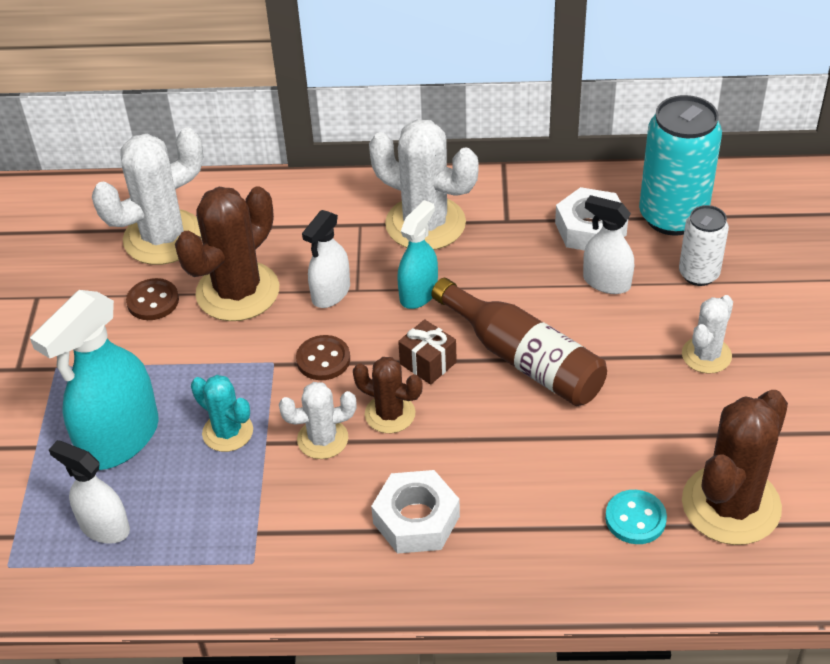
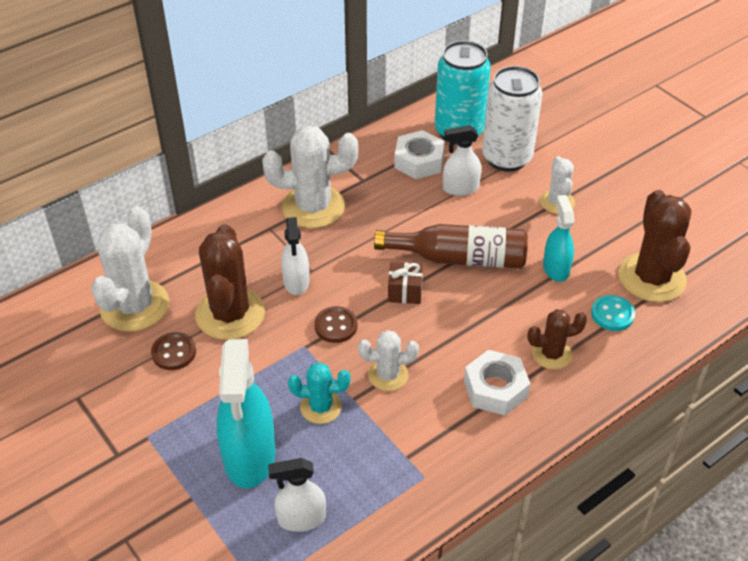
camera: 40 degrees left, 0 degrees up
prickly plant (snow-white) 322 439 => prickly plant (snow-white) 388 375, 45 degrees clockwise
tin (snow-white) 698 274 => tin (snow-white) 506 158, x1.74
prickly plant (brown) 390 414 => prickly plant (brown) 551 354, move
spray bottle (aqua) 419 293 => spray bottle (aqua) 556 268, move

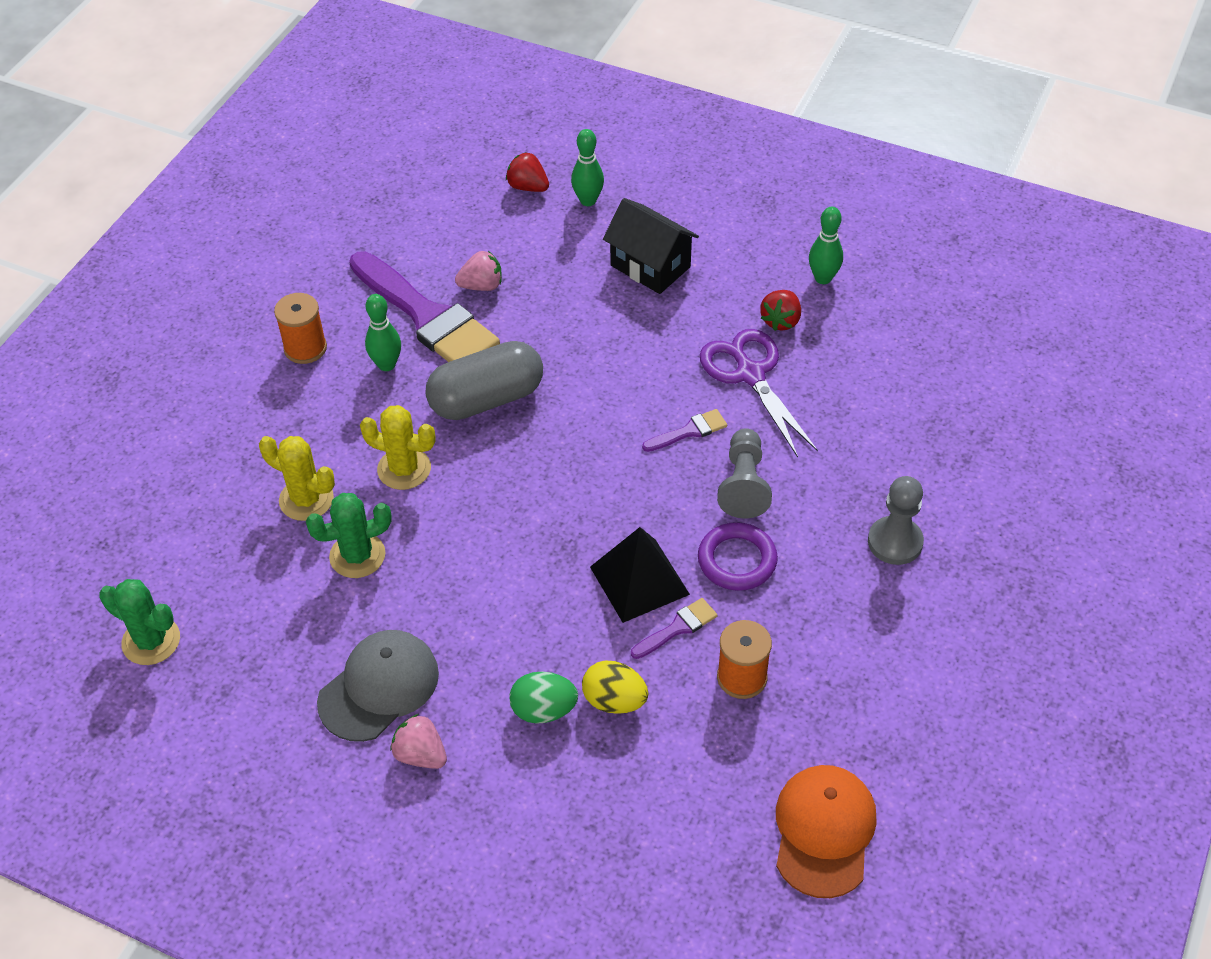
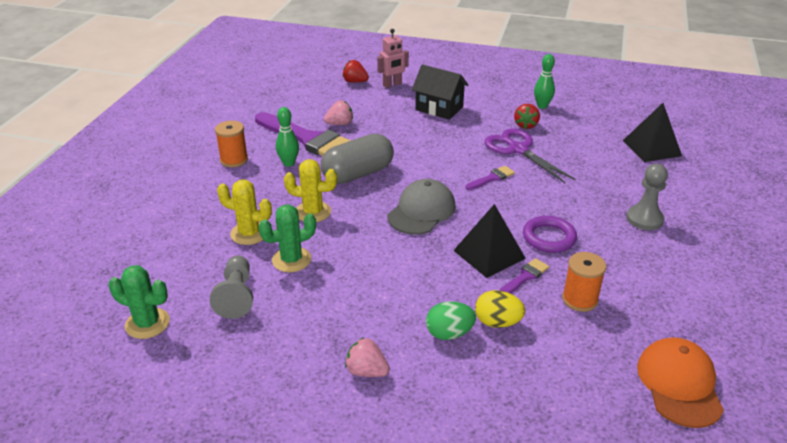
camera: 10 degrees left, 15 degrees down
pawn (ash-grey) 744 485 => pawn (ash-grey) 236 296, move
bowling pin (emerald) 588 201 => toy robot (rosy) 392 85
baseball cap (ash-grey) 379 687 => baseball cap (ash-grey) 421 211, move
nothing => pyramid shape (ebony) 651 148

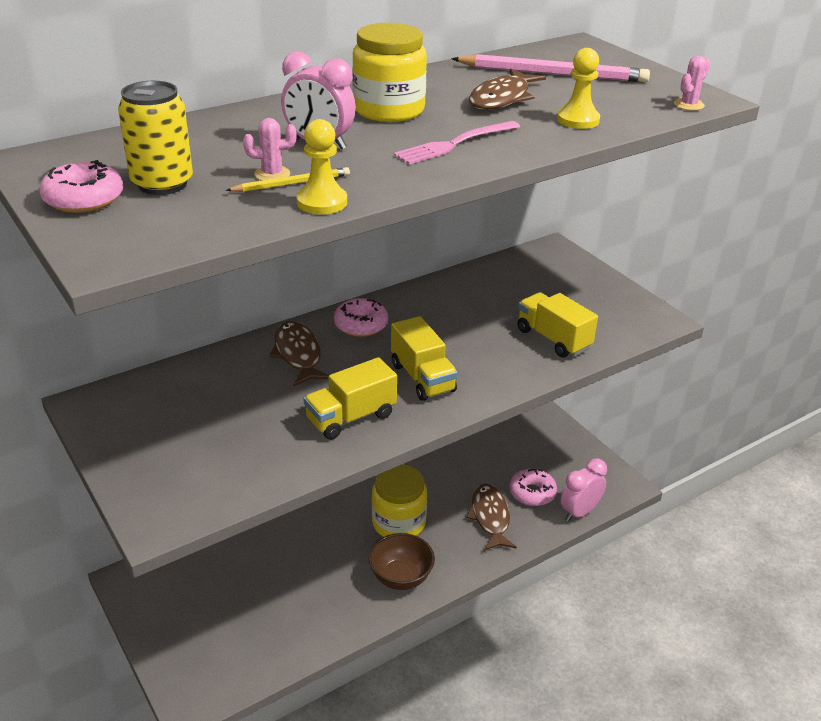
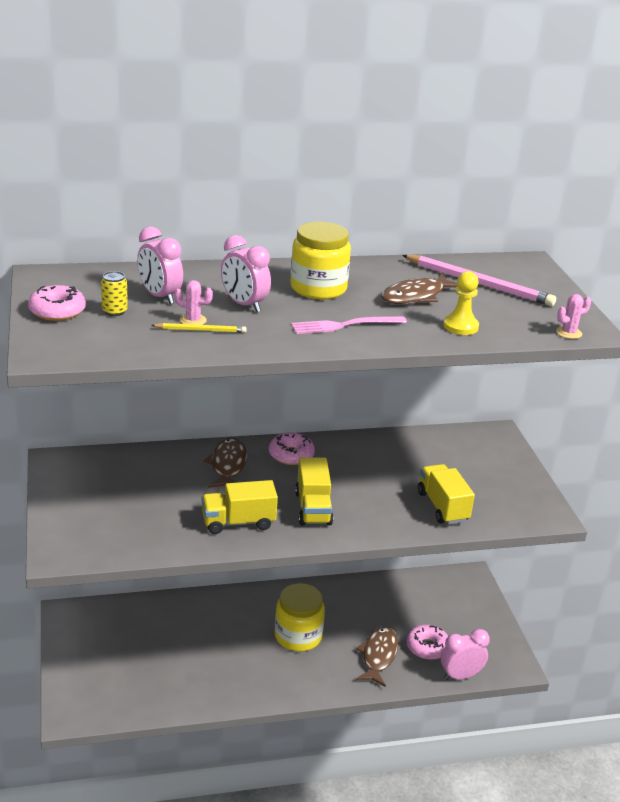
camera: 20 degrees right, 5 degrees down
tin (golden) 162 184 => tin (golden) 114 311, x0.56
nothing => alarm clock (rosy) 160 296
pawn (golden) 322 202 => nothing
deep dish (brown) 401 577 => nothing

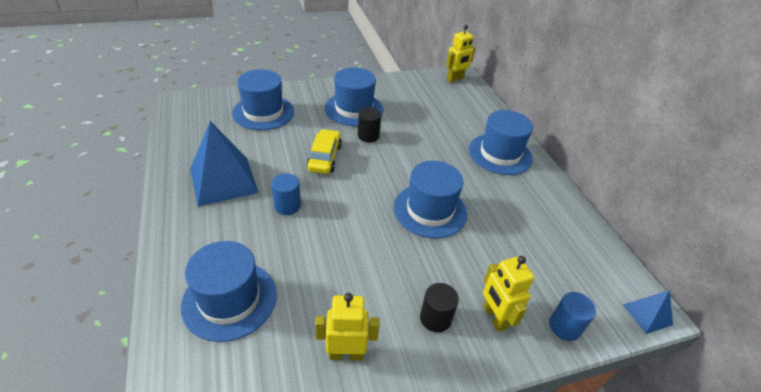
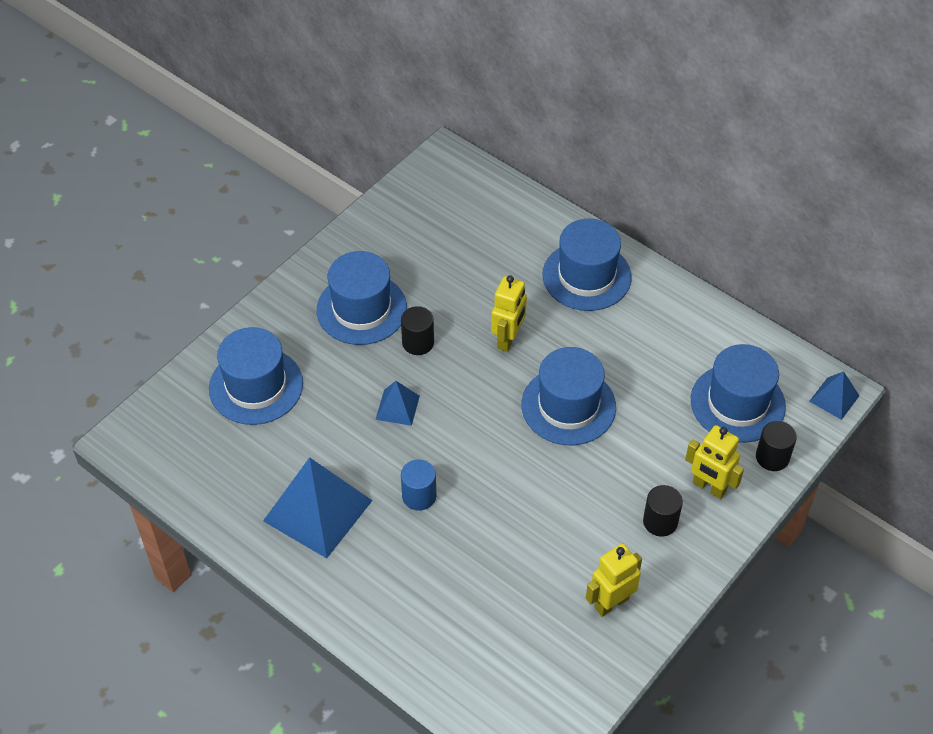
camera: 30 degrees left, 10 degrees up
car (golden) 325 157 => pyramid shape (blue) 397 407
toy robot (golden) 455 79 => toy robot (golden) 508 339, move
top hat (blue) 229 299 => top hat (blue) 737 403, move
cylinder (blue) 564 327 => cylinder (ebony) 772 457

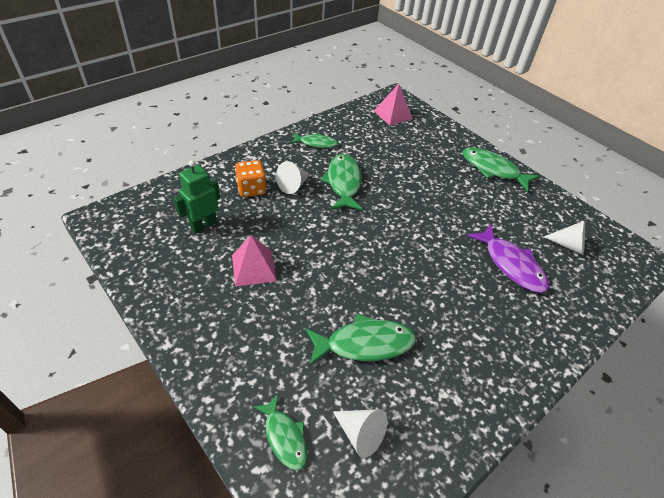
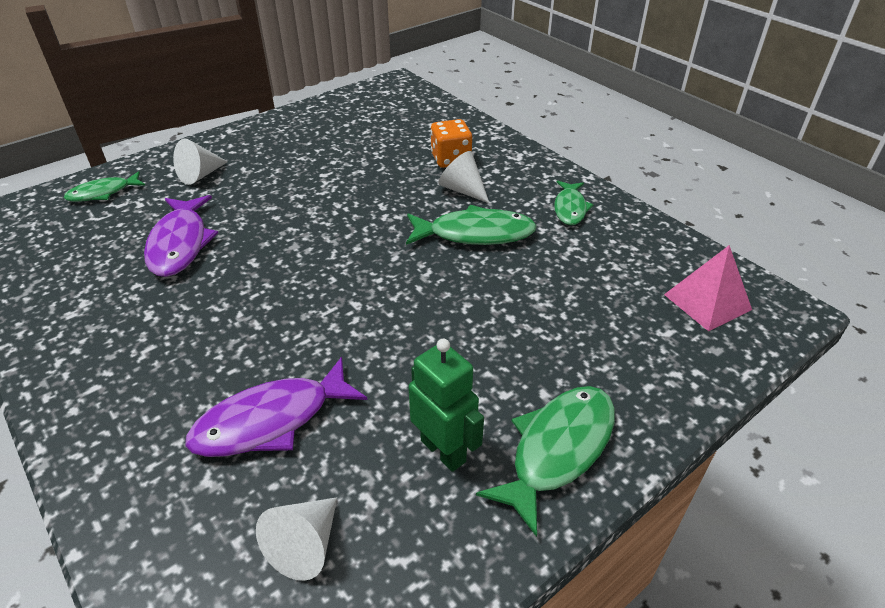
camera: 95 degrees right, 5 degrees down
toy fish (emerald) 364 344 => toy fish (violet) 180 244
cone (snow-white) 360 434 => cone (snow-white) 200 175, move
toy robot (emerald) 203 225 => toy robot (emerald) 443 450, move
pyramid shape (rosy) 253 268 => nothing

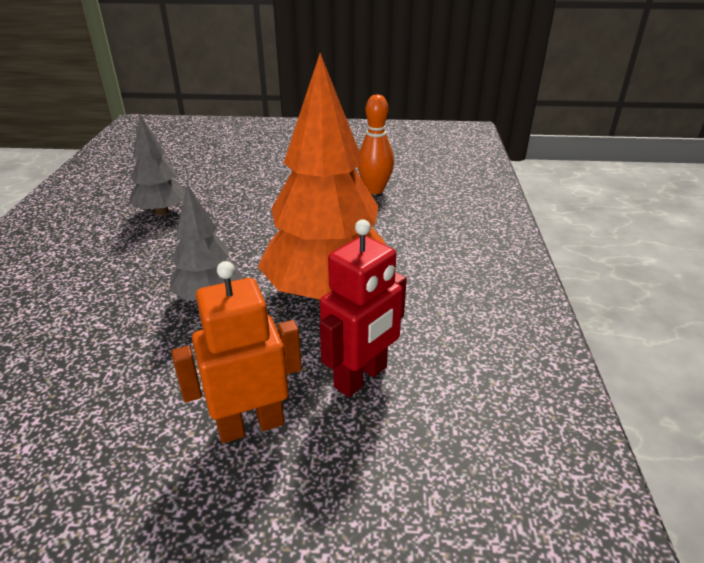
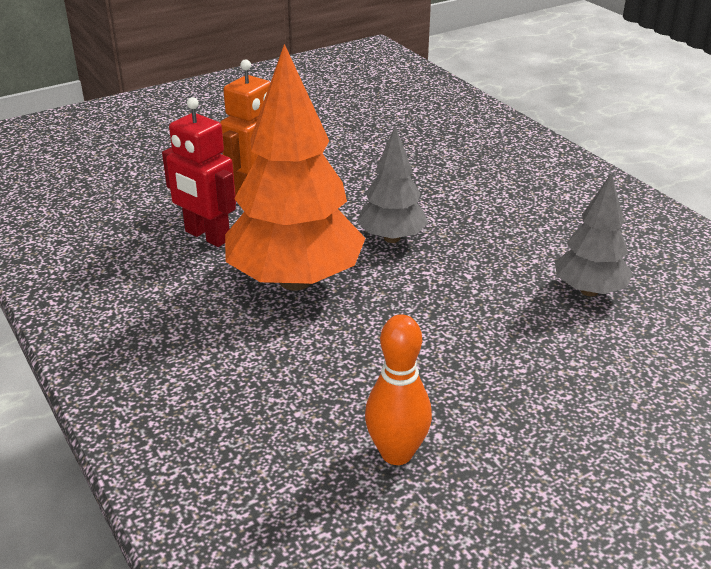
camera: 145 degrees right, 0 degrees up
toy robot (scarlet) 361 377 => toy robot (scarlet) 207 236, 60 degrees counterclockwise

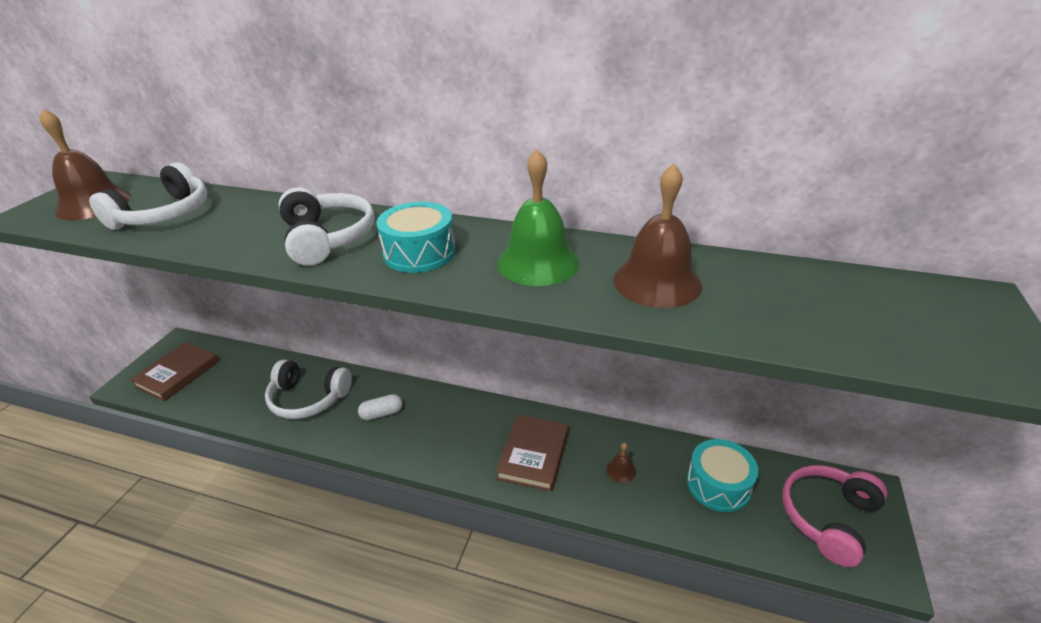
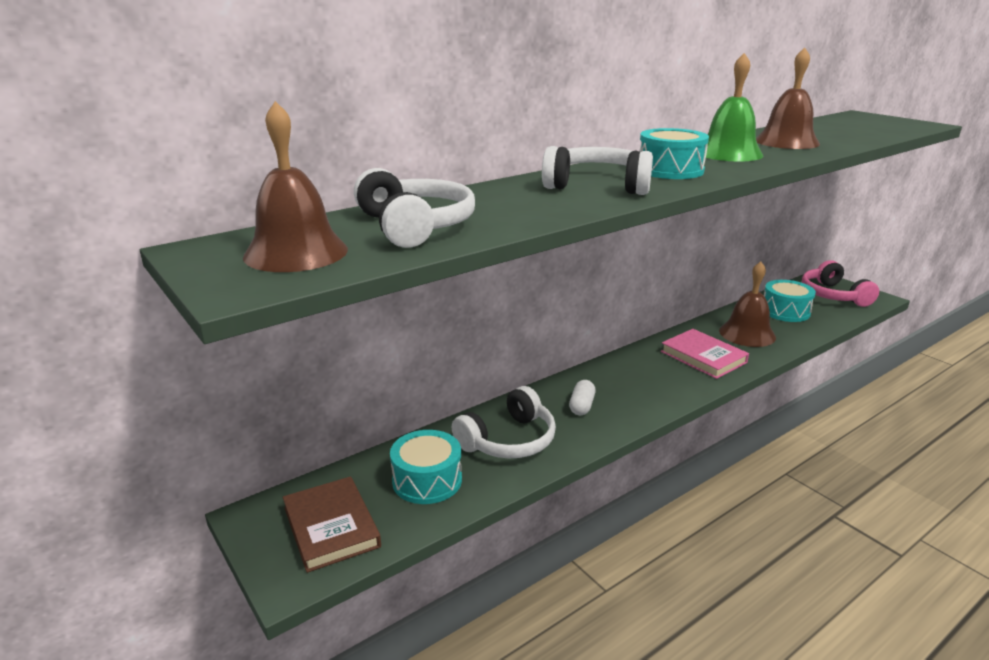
camera: 55 degrees left, 10 degrees down
nothing => drum (aqua) 427 480
hardback (brown) 534 454 => hardback (rosy) 703 357
school bell (brown) 621 470 => school bell (brown) 747 334, x2.24

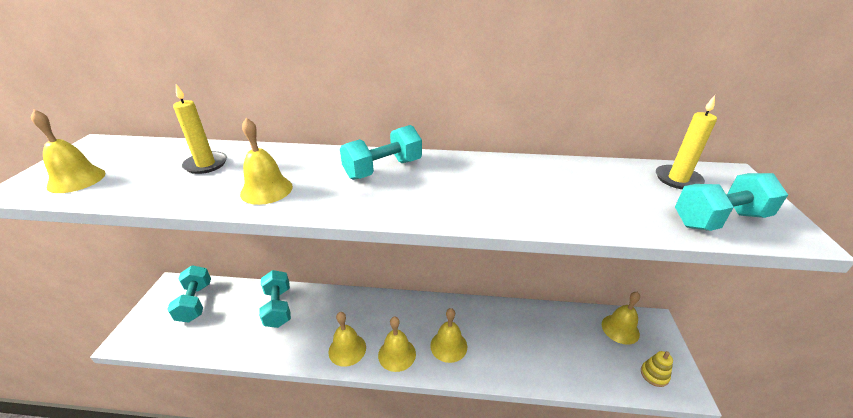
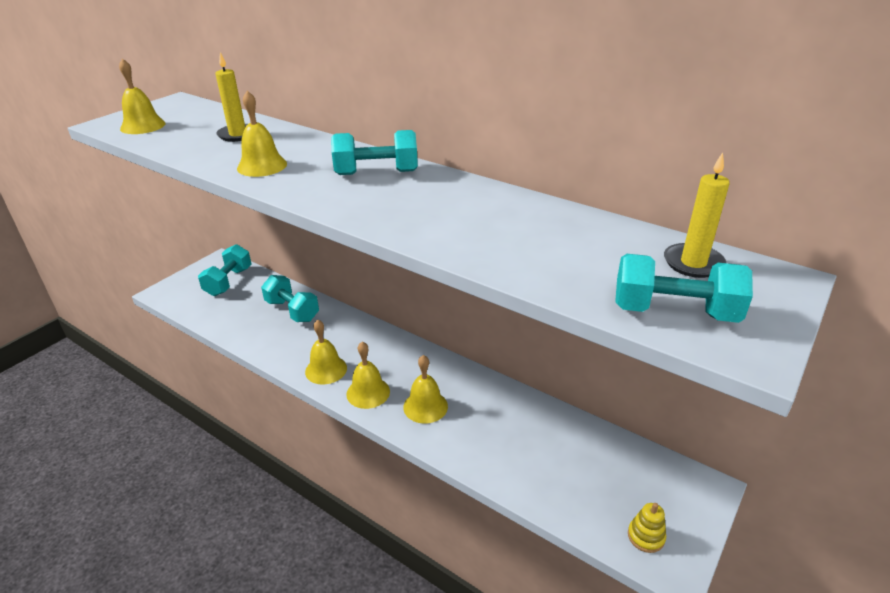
camera: 30 degrees right, 0 degrees up
free weight (aqua) 278 307 => free weight (aqua) 292 311, 60 degrees counterclockwise
school bell (golden) 620 329 => nothing

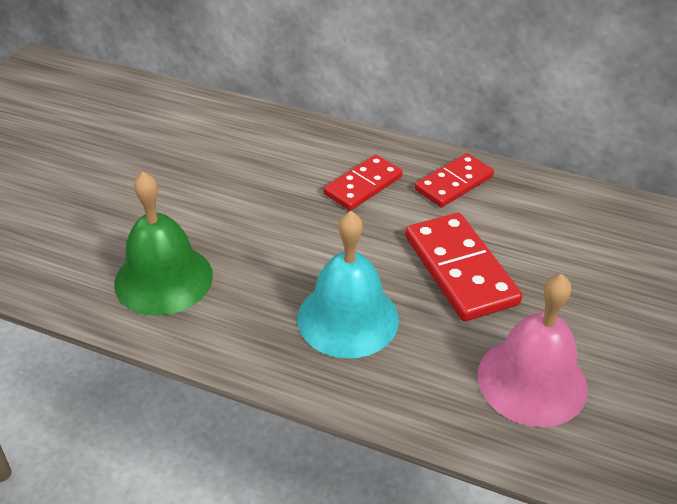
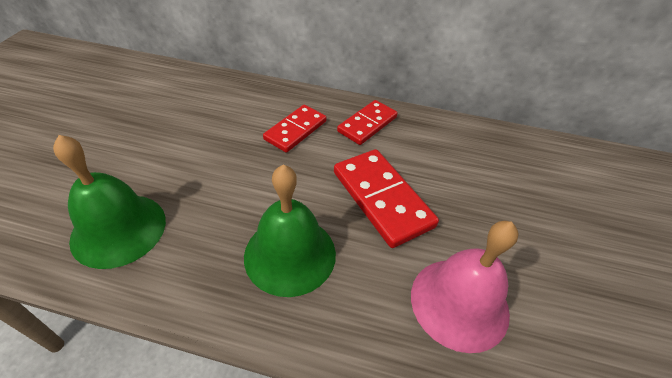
camera: 10 degrees left, 5 degrees up
school bell (aqua) 348 318 => school bell (emerald) 290 254

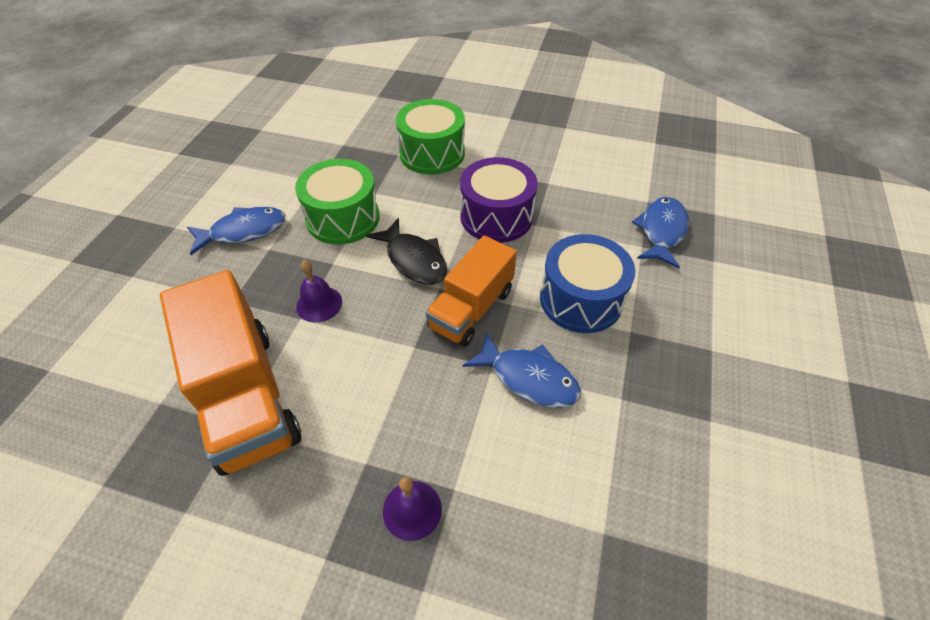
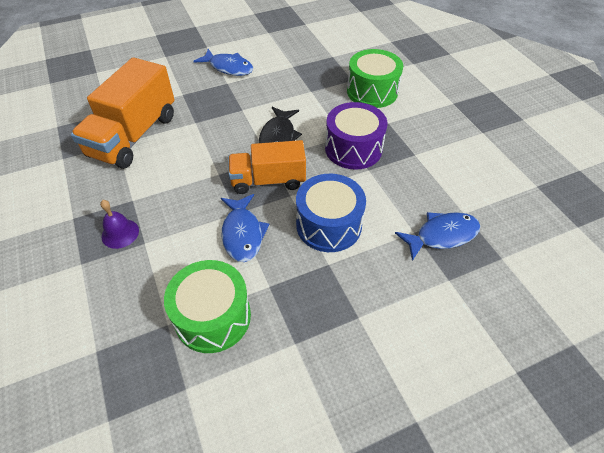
camera: 50 degrees right, 0 degrees up
drum (emerald) 343 218 => drum (emerald) 213 317, move
school bell (violet) 319 304 => nothing

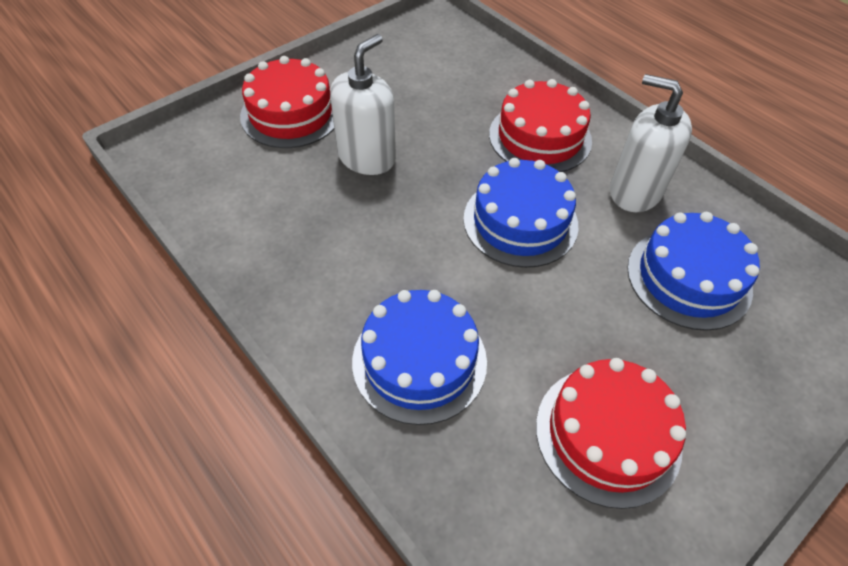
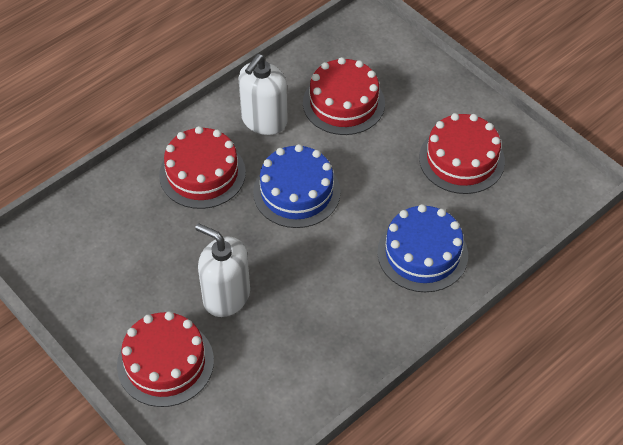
camera: 90 degrees left, 0 degrees up
cake (blue) 689 278 => cake (scarlet) 343 103

